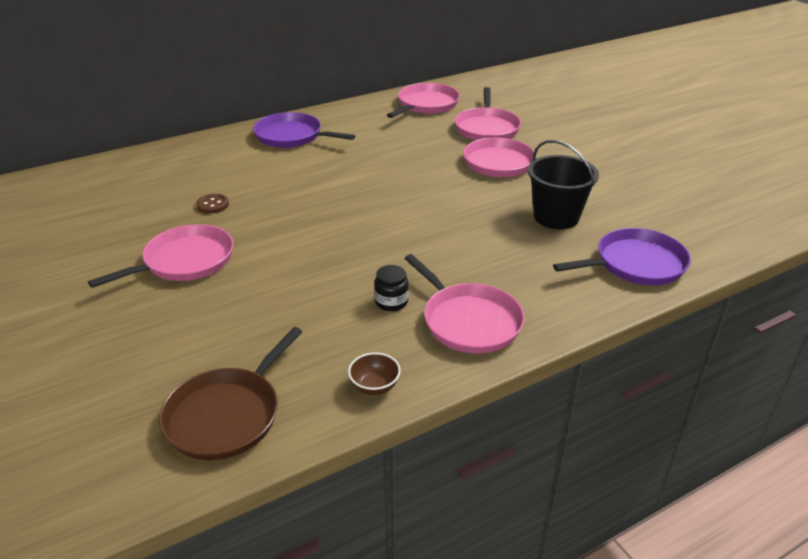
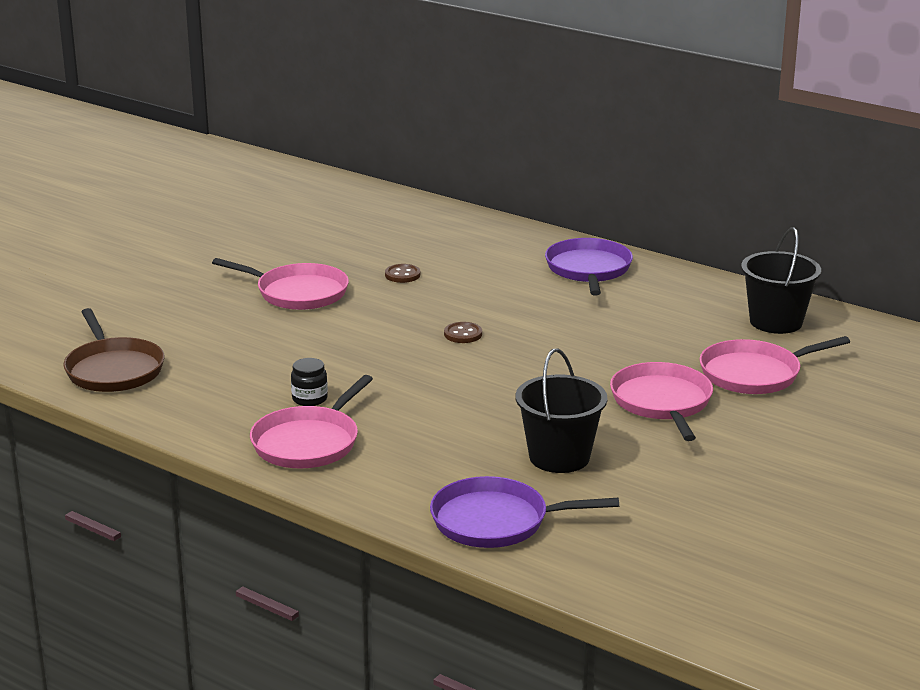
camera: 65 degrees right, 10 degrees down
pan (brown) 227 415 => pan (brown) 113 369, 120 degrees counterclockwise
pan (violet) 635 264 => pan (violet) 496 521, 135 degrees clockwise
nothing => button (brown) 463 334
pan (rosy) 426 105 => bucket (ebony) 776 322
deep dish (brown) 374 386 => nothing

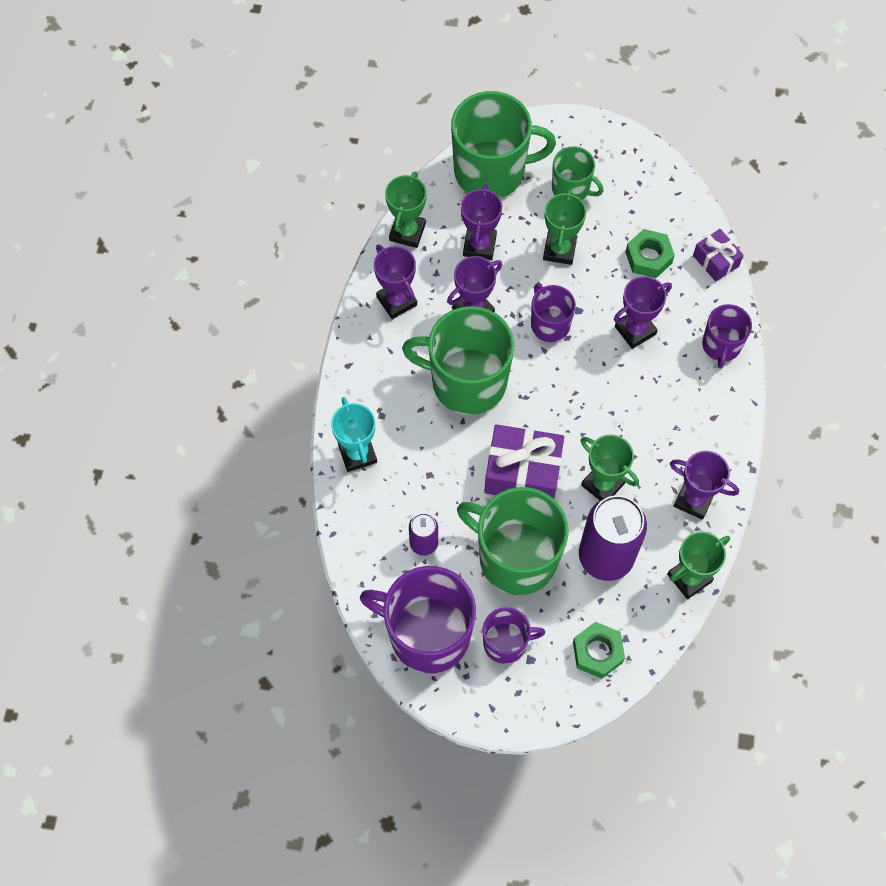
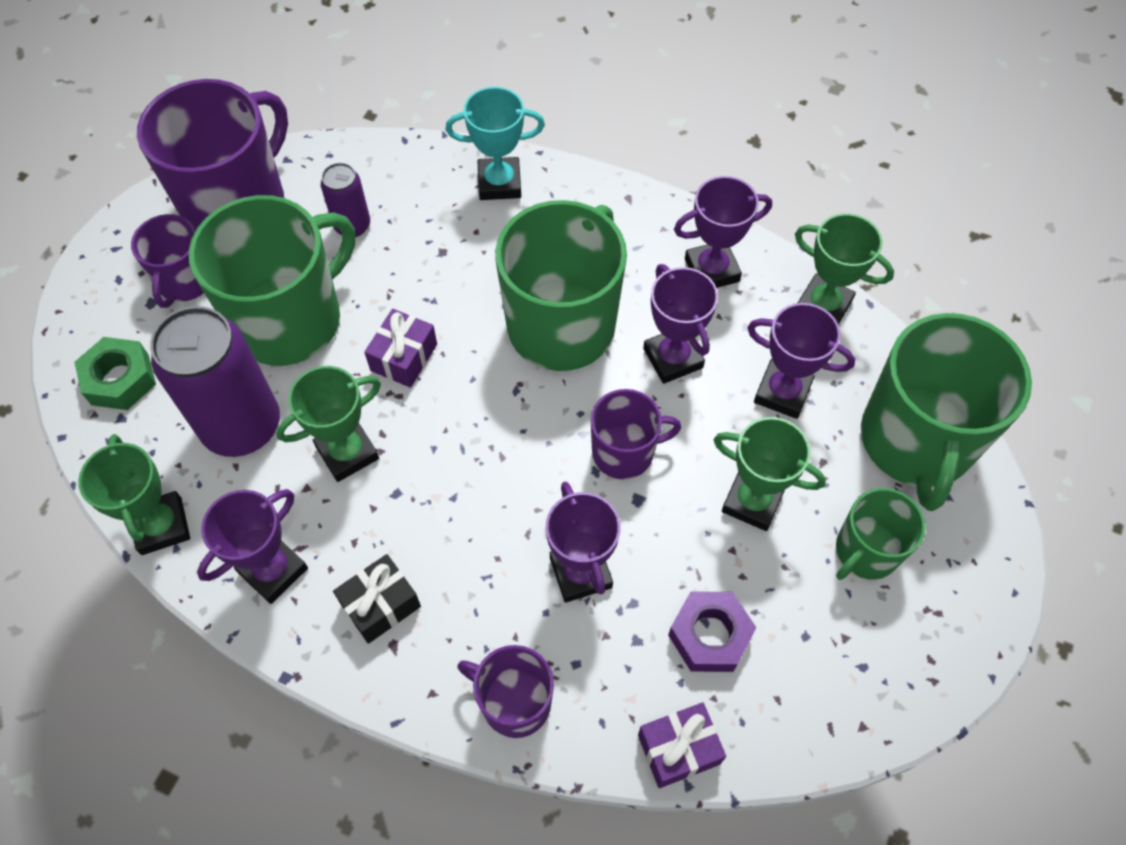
camera: 105 degrees right, 5 degrees down
nothing => gift (ebony) 380 605
gift (violet) 522 472 => gift (violet) 404 357, x0.57
hexagon nut (emerald) 648 257 => hexagon nut (violet) 710 635

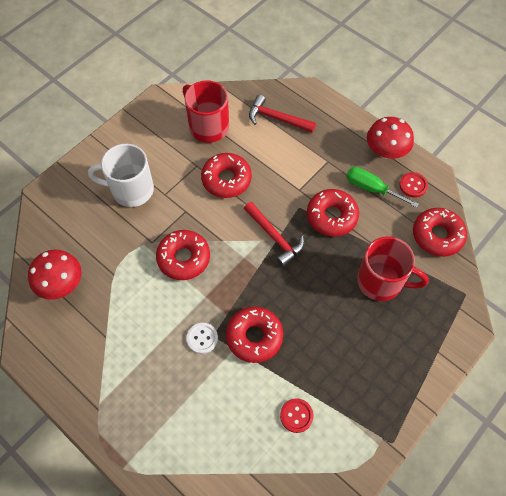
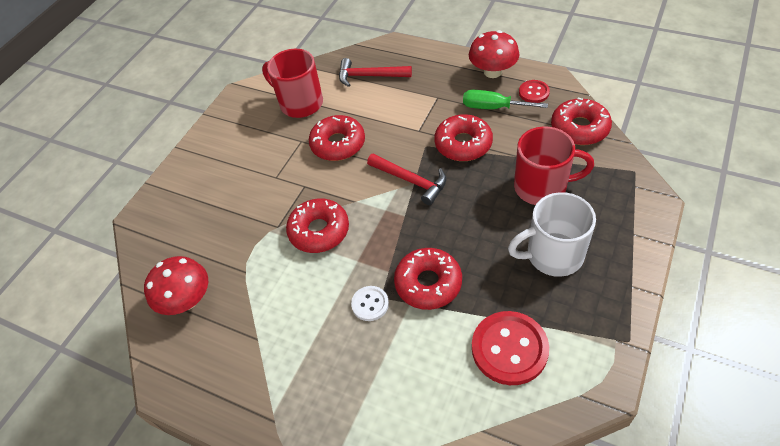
camera: 10 degrees left, 10 degrees down
button (scarlet) 296 415 => button (scarlet) 509 349, x1.88
mug (snow-white) 131 190 => mug (snow-white) 552 255, move

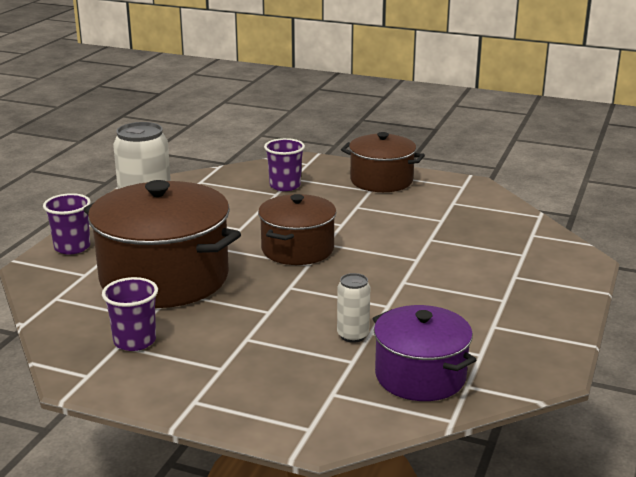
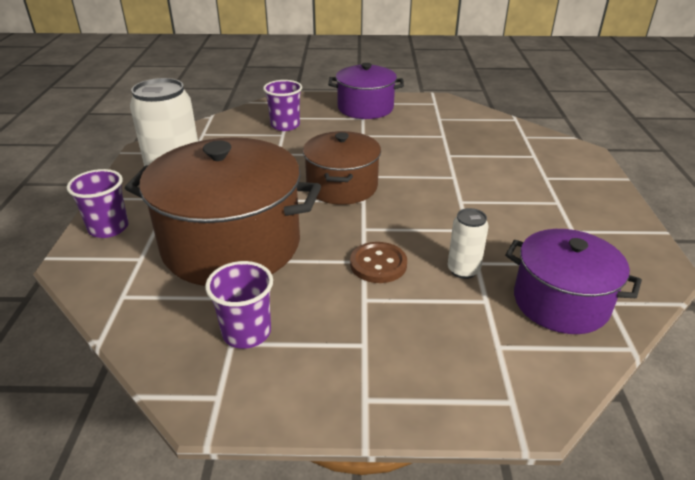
camera: 20 degrees left, 10 degrees up
cooking pot (brown) 381 181 => cooking pot (violet) 365 108
nothing => button (brown) 378 264

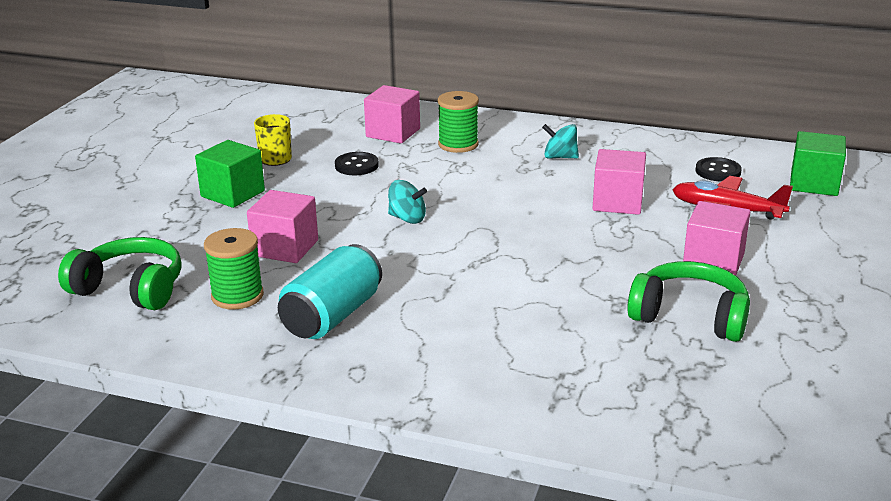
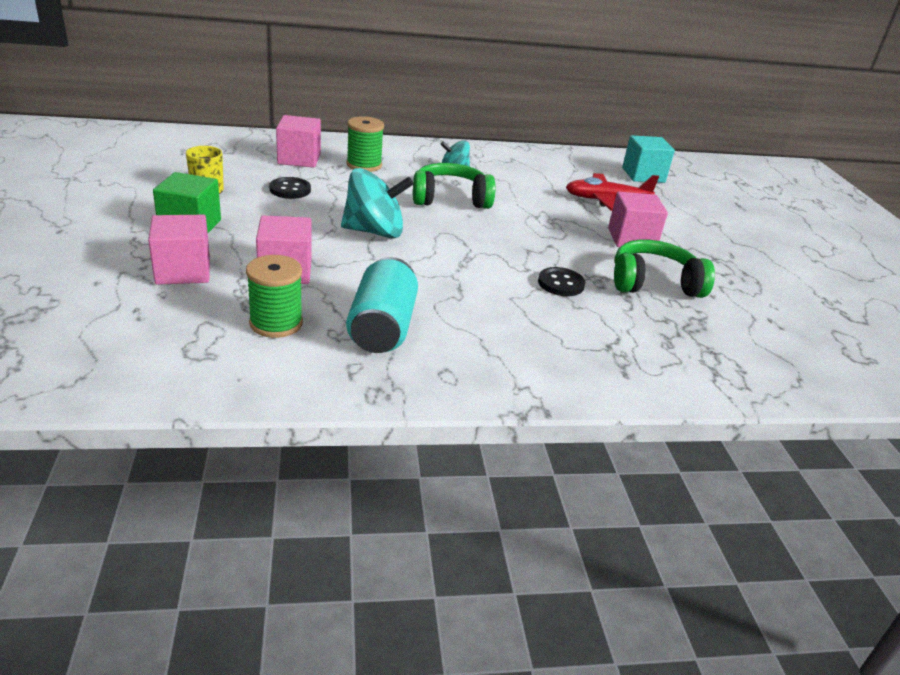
camera: 30 degrees left, 5 degrees up
solid cube (rosy) 617 202 => solid cube (rosy) 183 271, move
toy top (aqua) 407 218 => toy top (aqua) 374 231, x1.78
over-ear headphones (emerald) 130 289 => over-ear headphones (emerald) 450 199, move
button (ebony) 718 171 => button (ebony) 561 283, move
solid cube (emerald) 814 184 => solid cube (aqua) 643 175

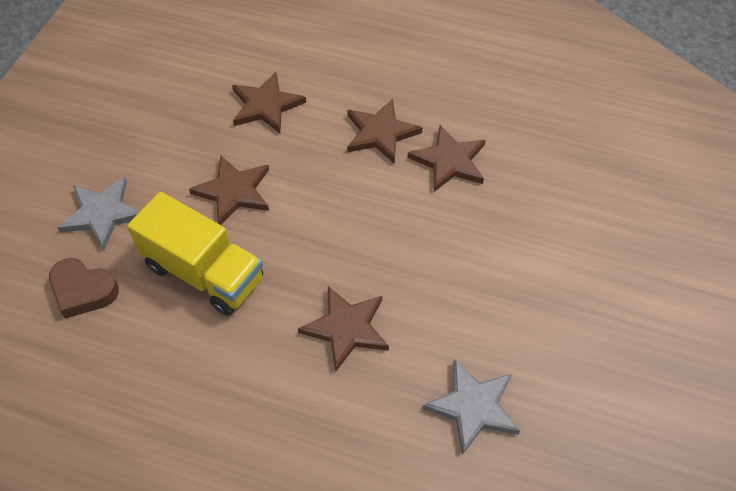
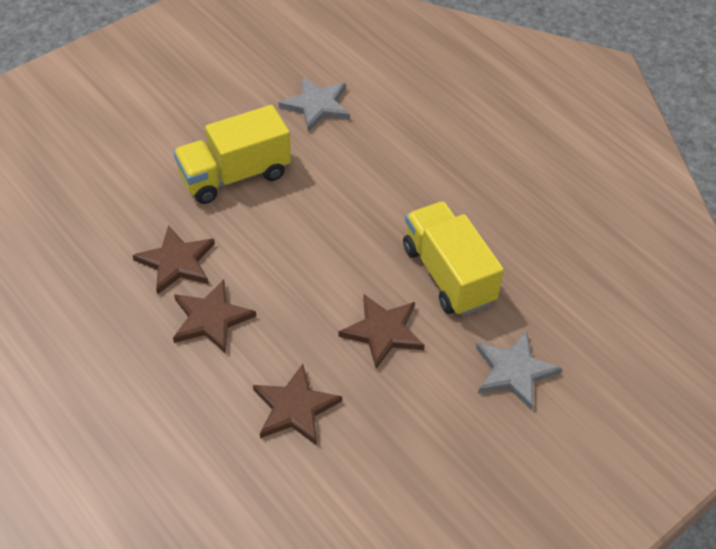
camera: 150 degrees left, 5 degrees down
nothing => truck (golden) 234 175
love heart (brown) 83 291 => nothing
five-pointed star (brown) 346 328 => nothing

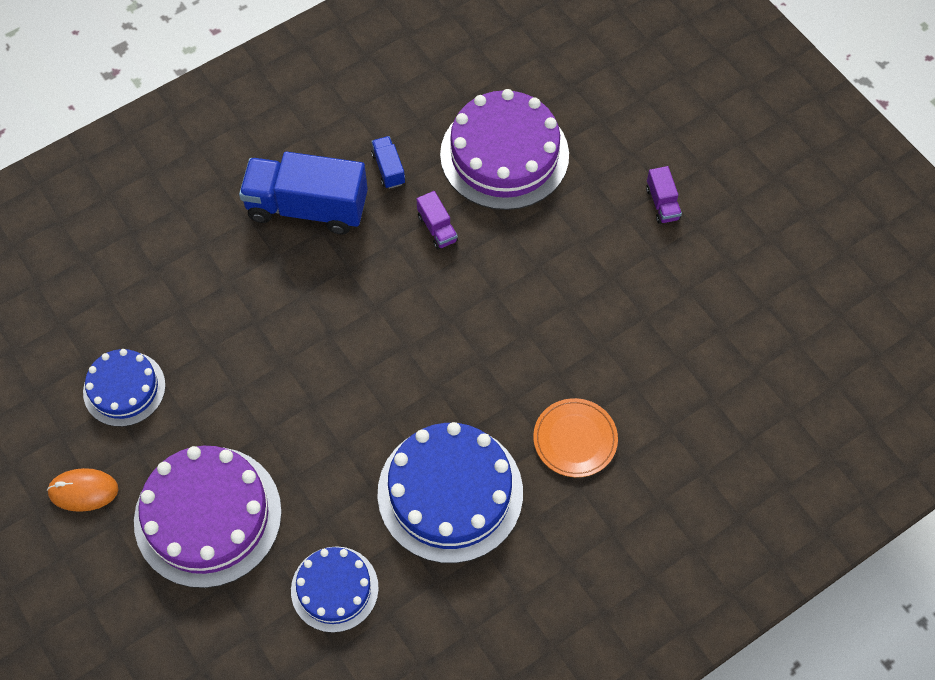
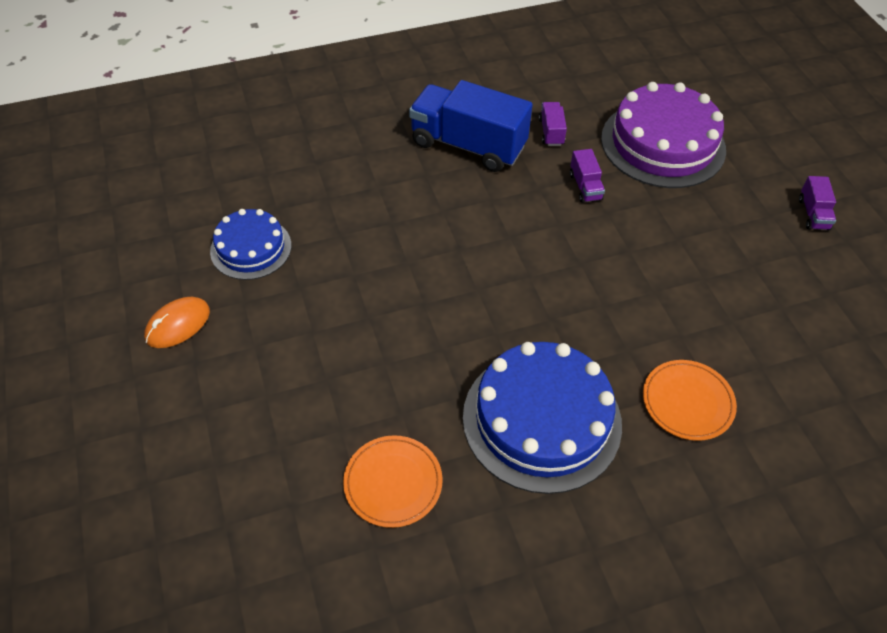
camera: 15 degrees right, 10 degrees down
PC mouse (orange) 83 491 => PC mouse (orange) 178 324, 60 degrees counterclockwise
cake (blue) 334 589 => flat dish (orange) 393 483
truck (blue) 388 169 => truck (violet) 551 132
cake (violet) 208 516 => nothing

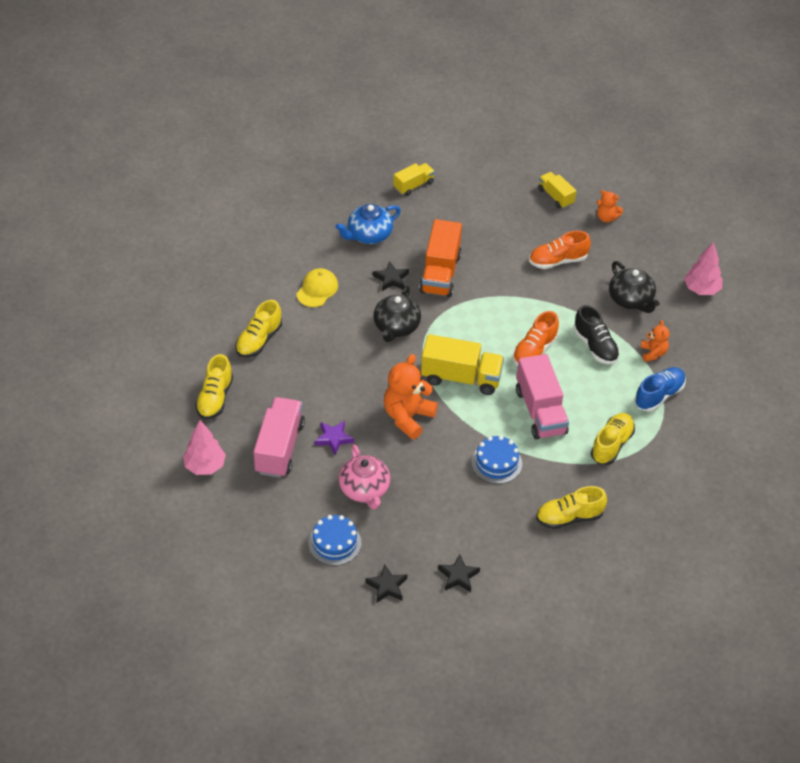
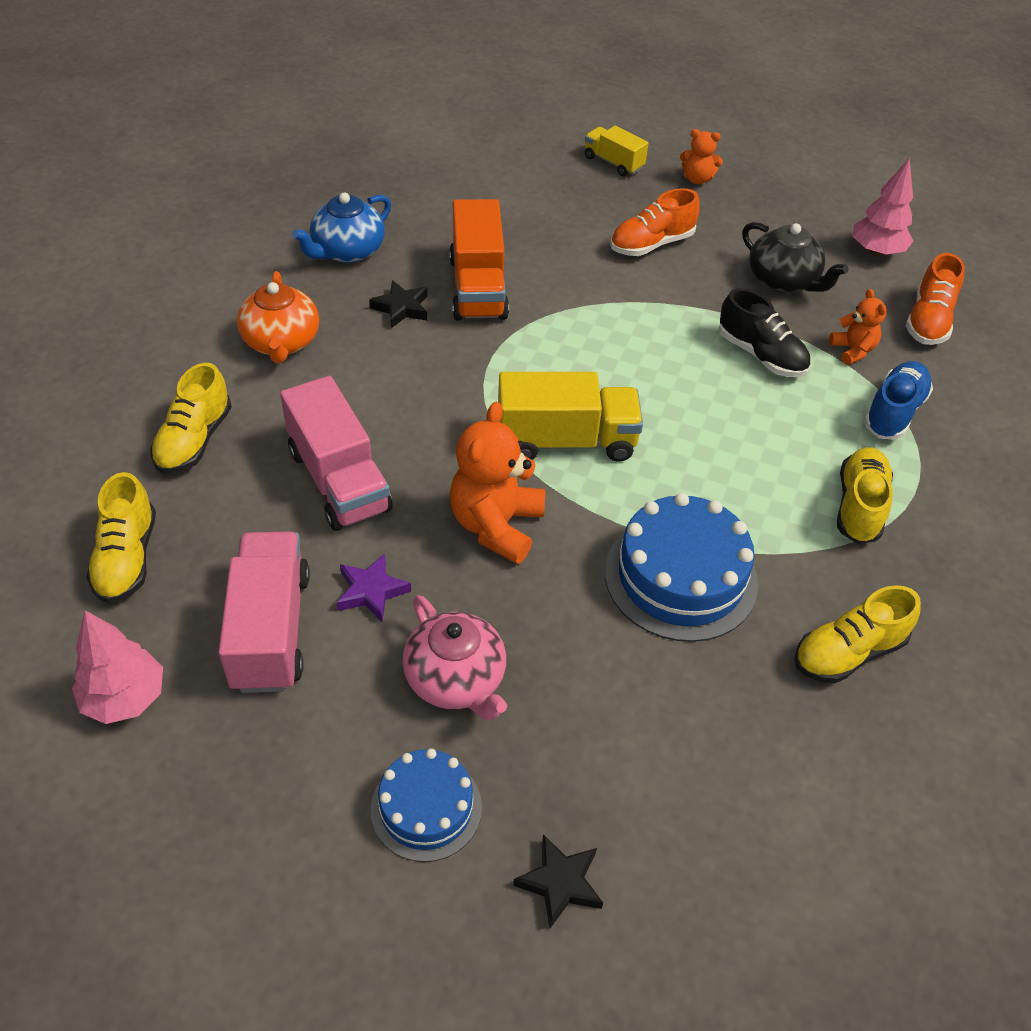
camera: 15 degrees left, 0 degrees up
baseball cap (golden) 317 289 => tea pot (orange) 281 342
truck (rosy) 540 411 => truck (rosy) 339 480, move
cake (blue) 496 463 => cake (blue) 681 577, x1.62
shoe (orange) 534 350 => shoe (orange) 928 321, move
tea pot (ebony) 396 327 => nothing
truck (golden) 413 185 => nothing
five-pointed star (ebony) 458 576 => nothing

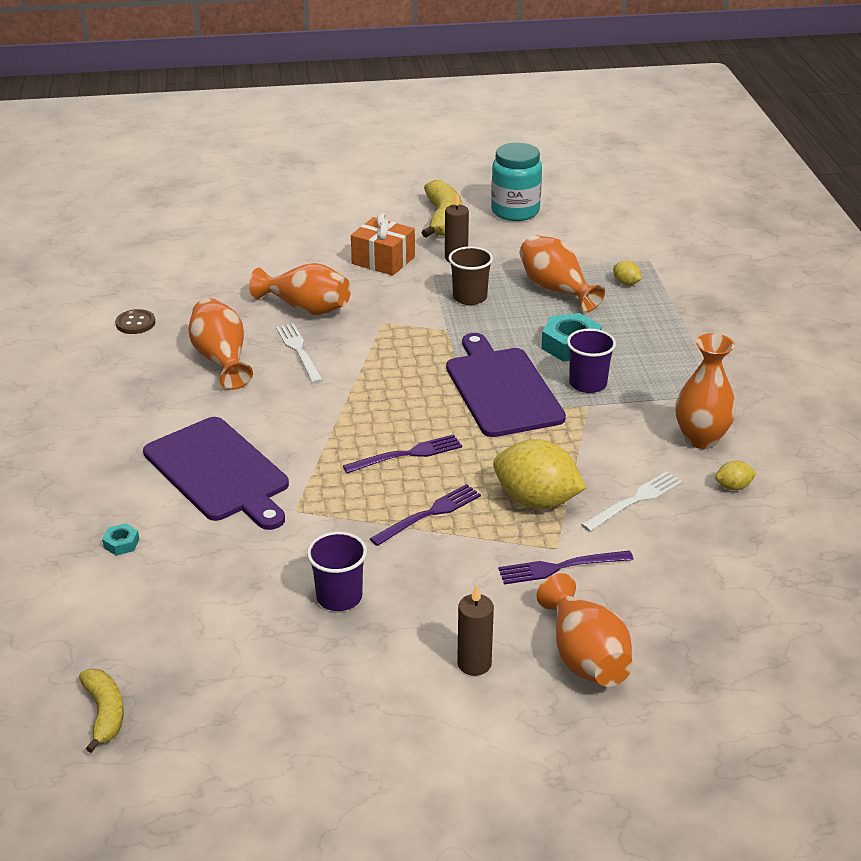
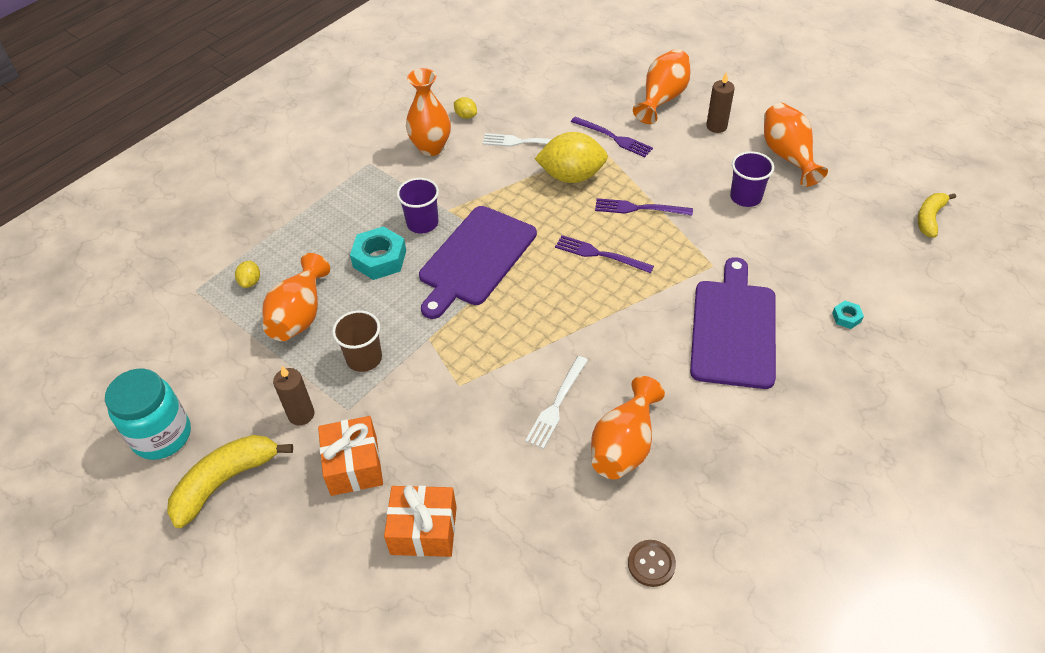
camera: 130 degrees left, 15 degrees up
nothing => gift (orange) 423 530
toy lemon (golden) 536 500 => toy lemon (golden) 571 176, 75 degrees counterclockwise
vase (orange) 306 308 => vase (orange) 787 156, move

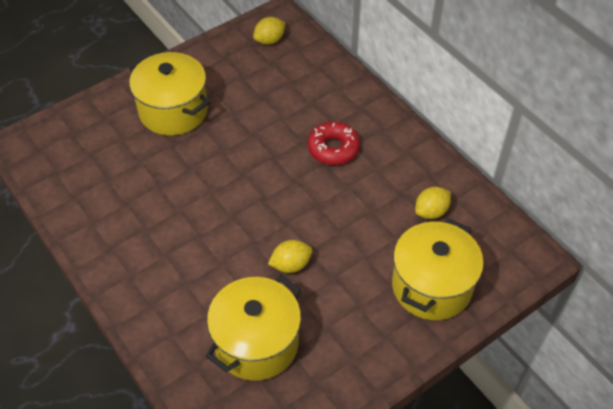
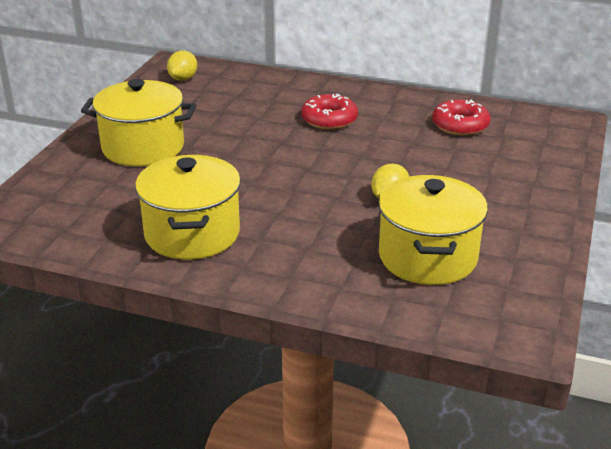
camera: 35 degrees left, 20 degrees down
cooking pot (golden) 431 286 => cooking pot (golden) 192 234, move
toy lemon (golden) 431 211 => doughnut (scarlet) 460 125

